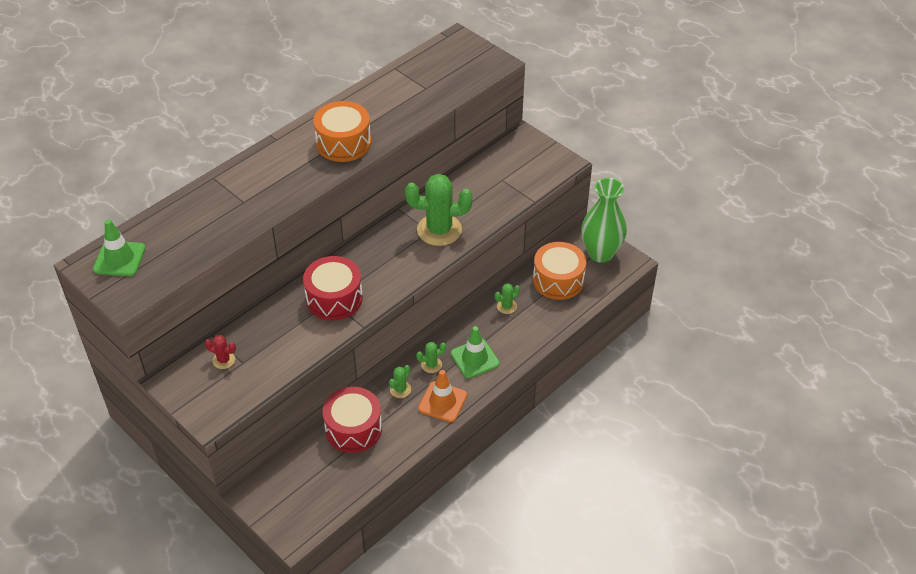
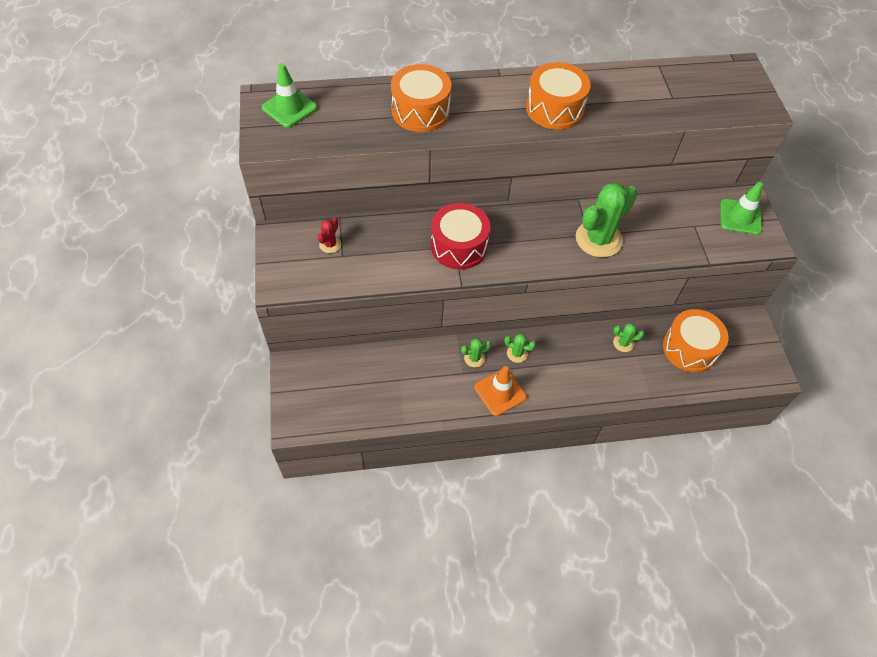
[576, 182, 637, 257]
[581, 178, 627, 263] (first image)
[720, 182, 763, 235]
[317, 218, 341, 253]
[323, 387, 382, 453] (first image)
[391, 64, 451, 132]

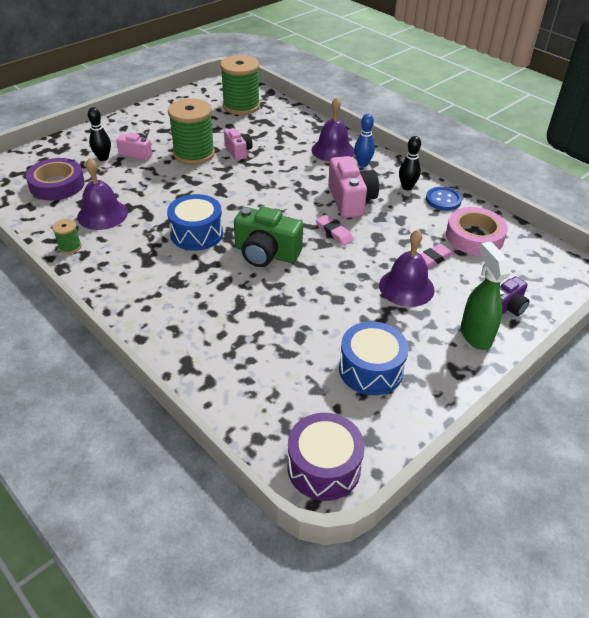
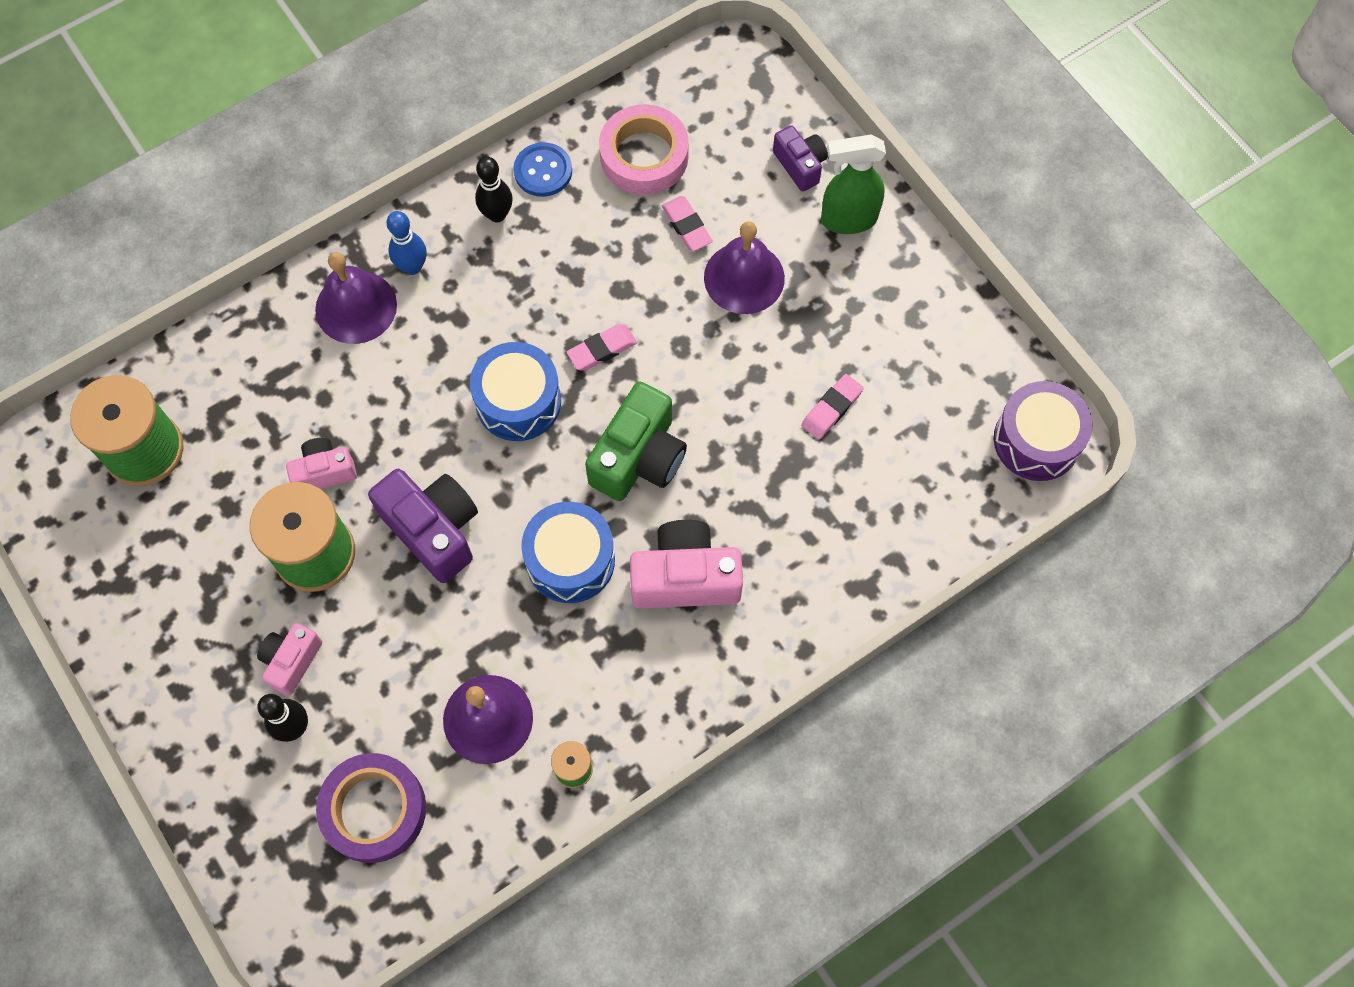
[630, 520, 743, 608]
[470, 342, 561, 441]
[801, 374, 864, 439]
[368, 469, 478, 583]

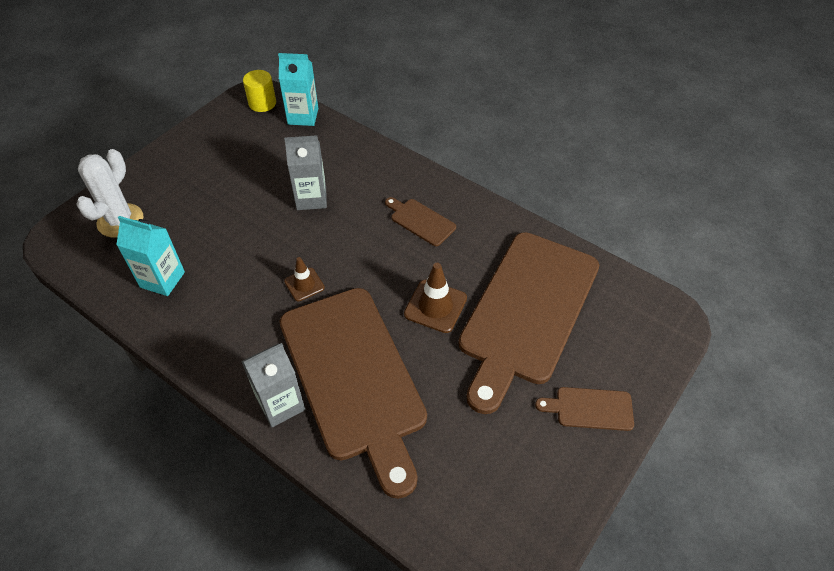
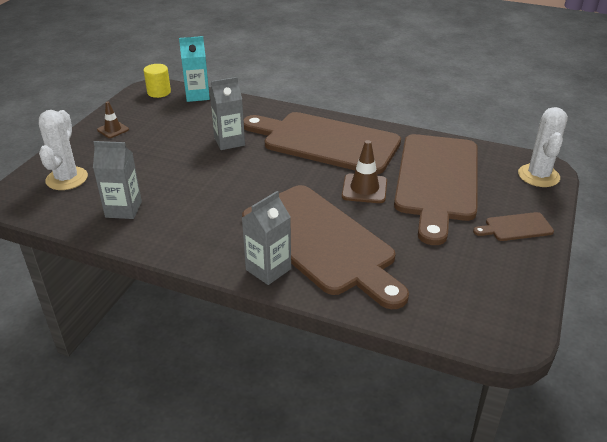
[244, 112, 401, 175]
[93, 141, 142, 219]
[97, 101, 129, 138]
[518, 107, 568, 187]

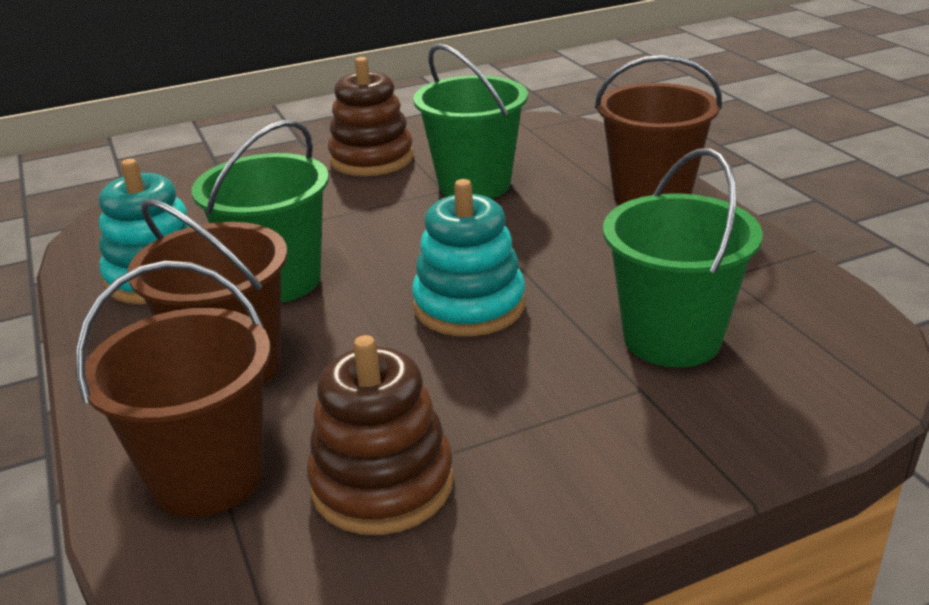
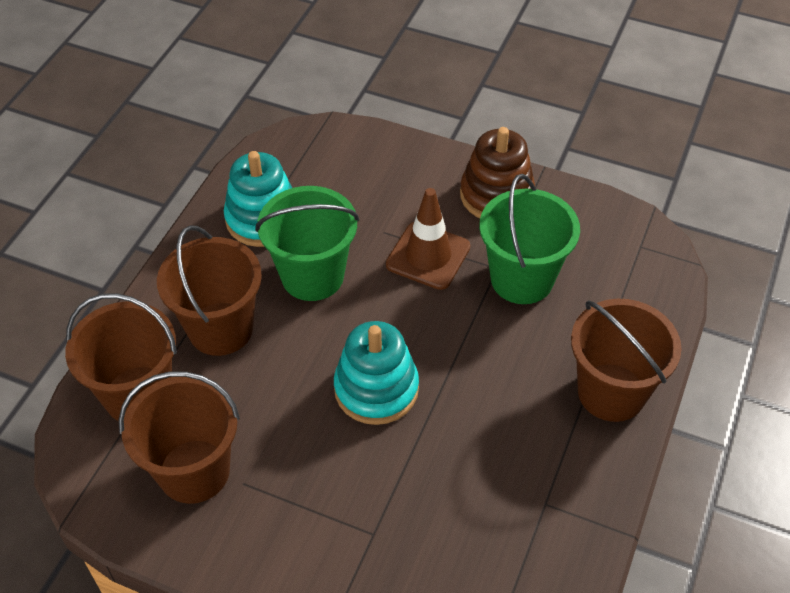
[603, 148, 763, 367] (first image)
[119, 371, 240, 504]
[386, 188, 470, 290]

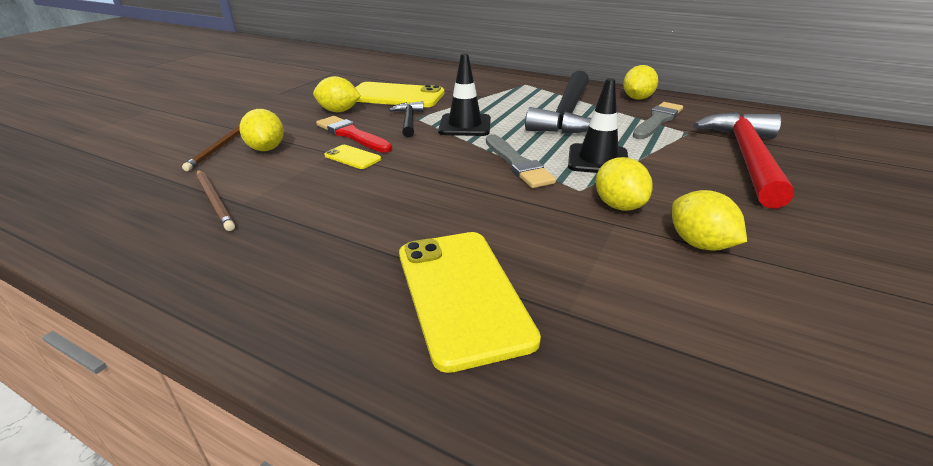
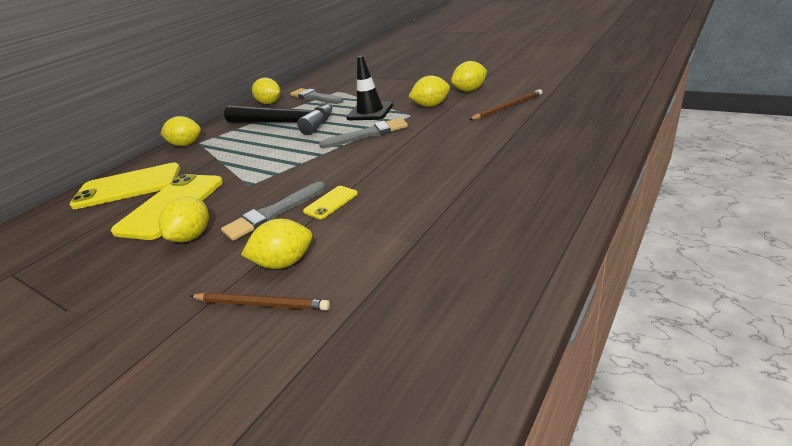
[438, 53, 491, 136] (first image)
[389, 101, 424, 137] (first image)
[693, 112, 794, 209] (first image)
[221, 182, 326, 241]
[469, 89, 542, 120]
[69, 162, 180, 209]
[160, 116, 201, 146]

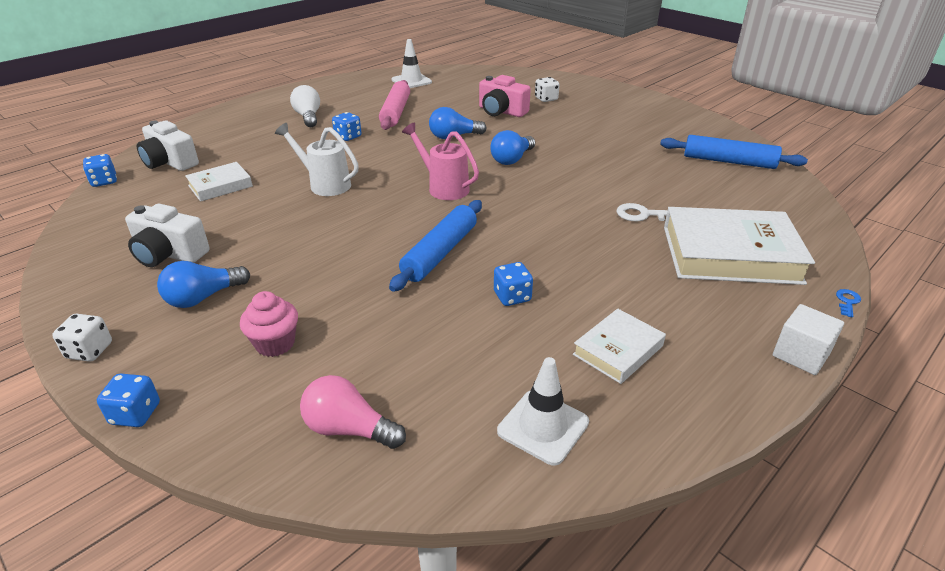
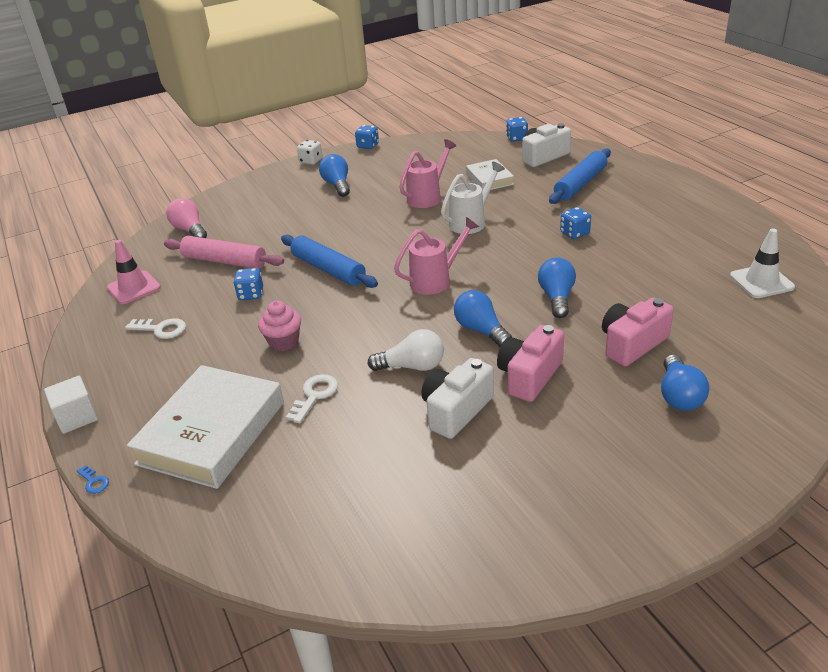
[661, 354, 709, 411]
[164, 236, 284, 269]
[368, 329, 444, 371]
[549, 149, 611, 204]
[421, 358, 494, 439]
[258, 301, 301, 351]
[125, 318, 186, 339]
[107, 240, 161, 304]
[355, 125, 379, 149]
[166, 198, 207, 238]
[399, 139, 456, 208]
[497, 325, 564, 402]

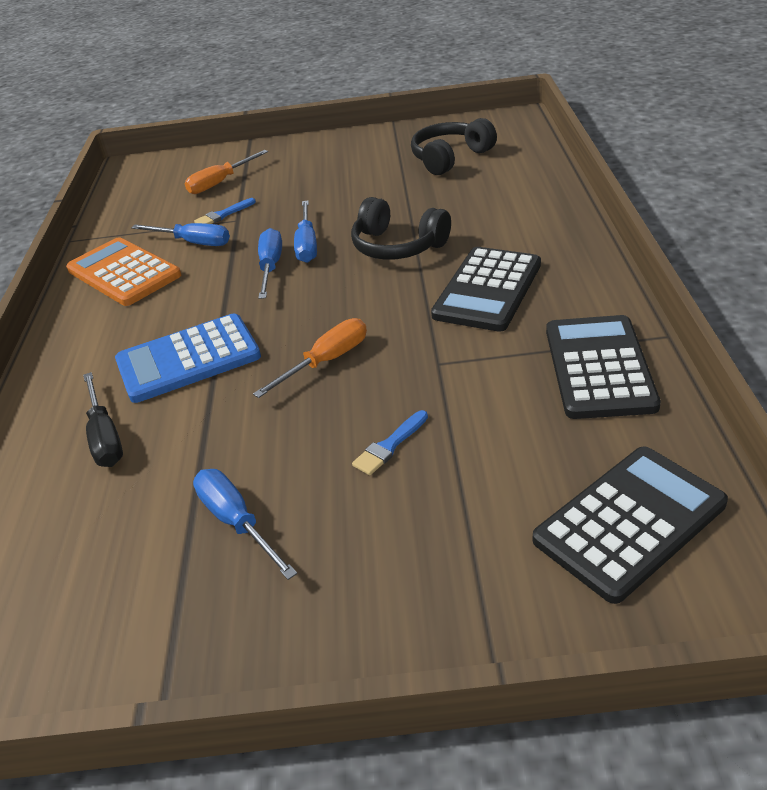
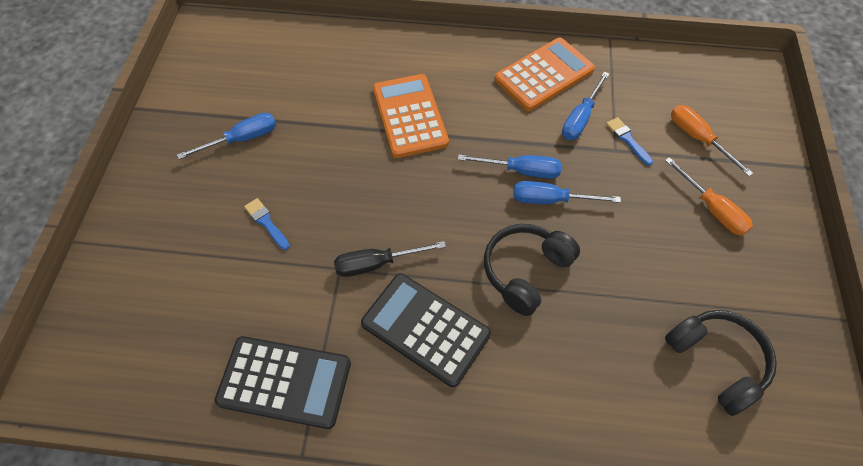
[373, 74, 449, 158]
[665, 157, 753, 236]
[334, 241, 446, 277]
[533, 447, 728, 604] (first image)

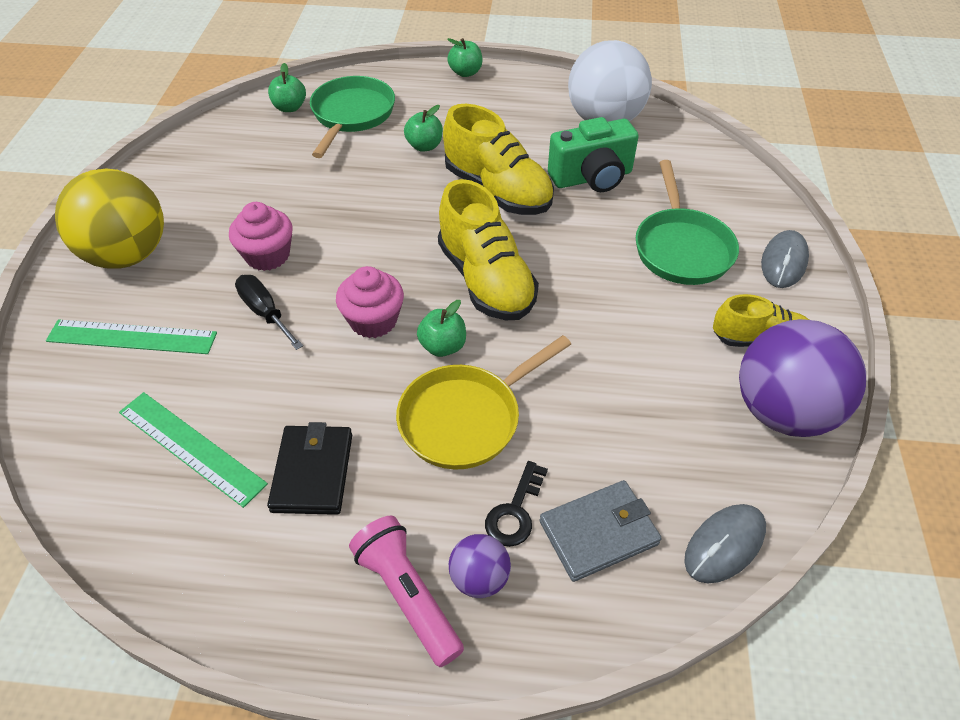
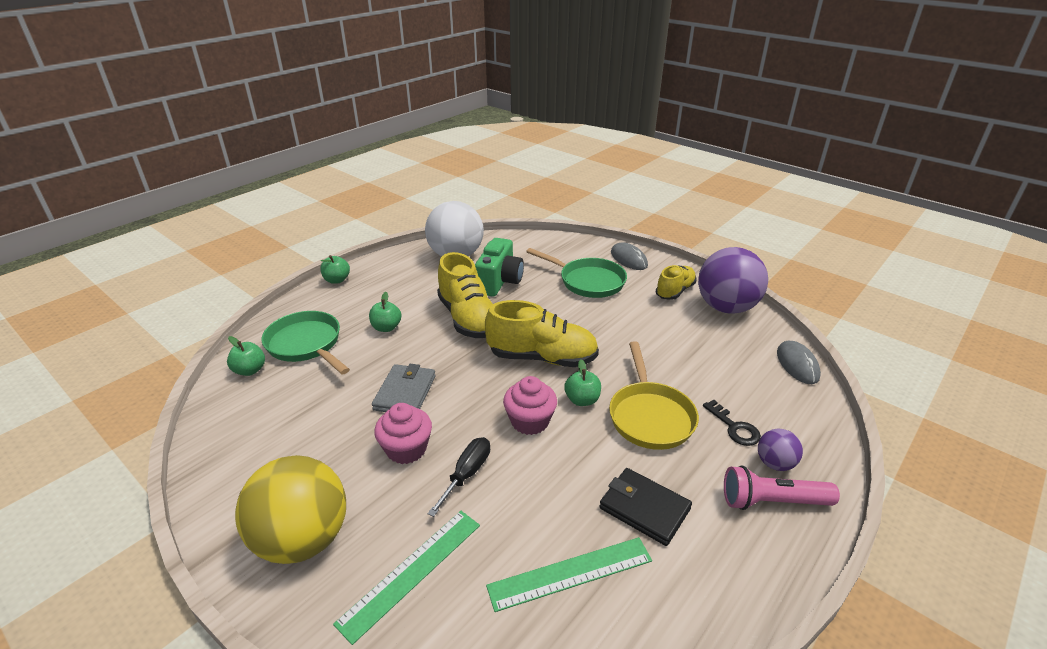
[437, 252, 493, 338]
[428, 437, 490, 517]
[372, 364, 436, 412]

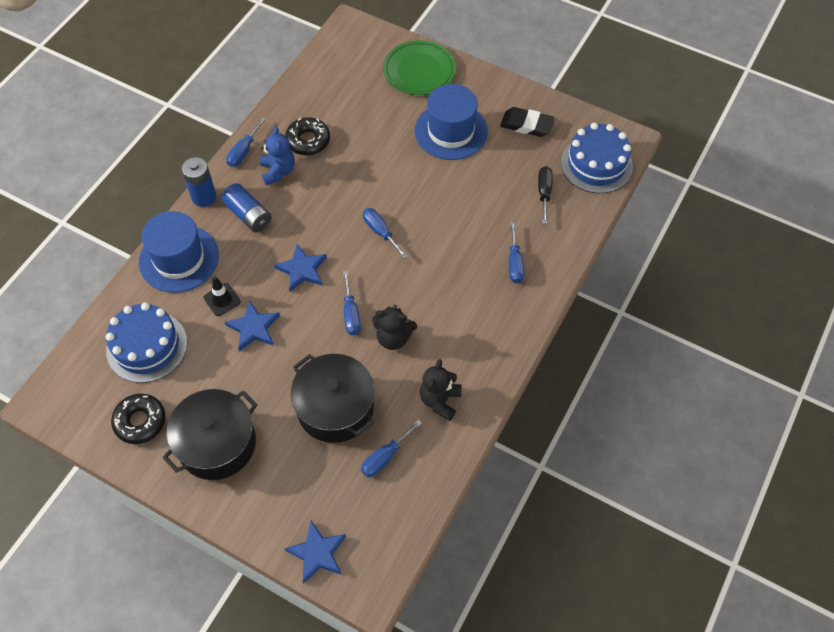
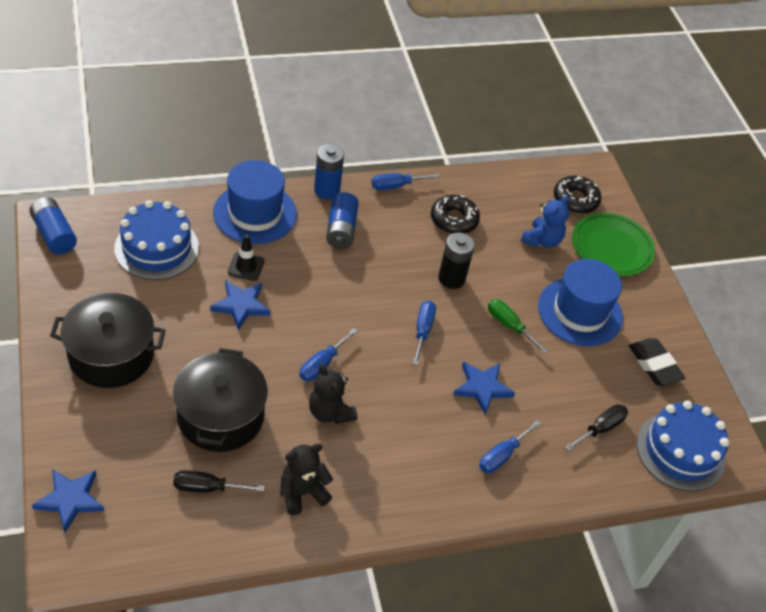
[521, 195, 569, 248]
[453, 361, 515, 415]
[554, 176, 601, 214]
[173, 470, 265, 493]
[29, 197, 77, 255]
[438, 233, 475, 289]
[488, 299, 548, 354]

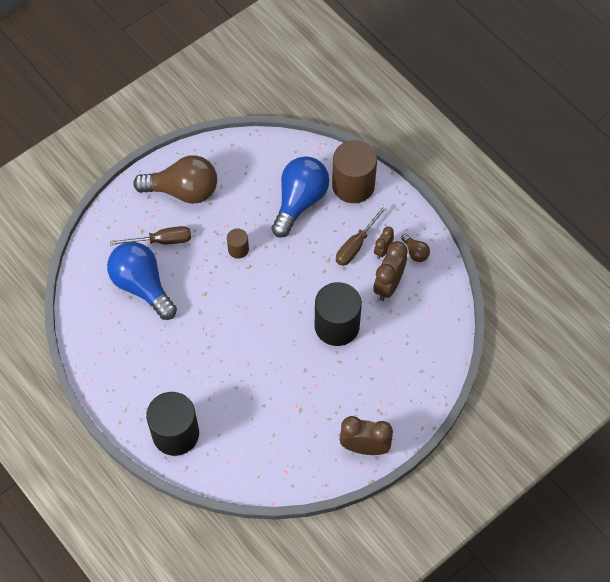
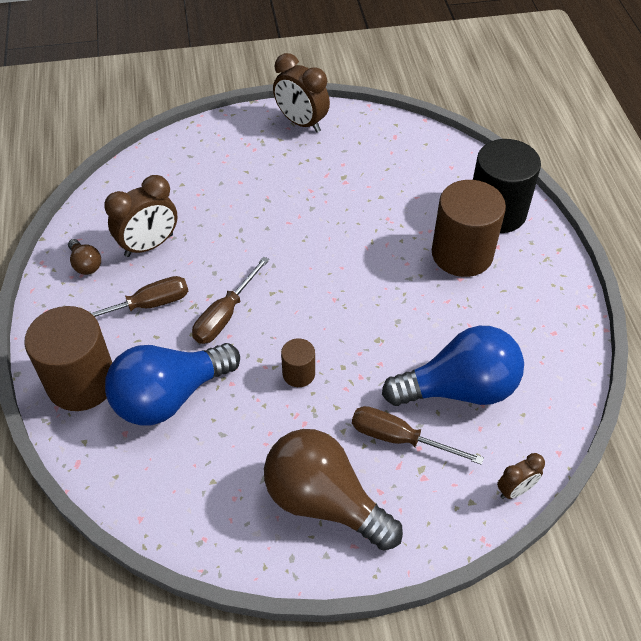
[497, 453, 545, 499]
[68, 239, 101, 275]
[382, 326, 524, 406]
[315, 282, 362, 346] (first image)
[432, 180, 506, 277]
[192, 257, 269, 344]

